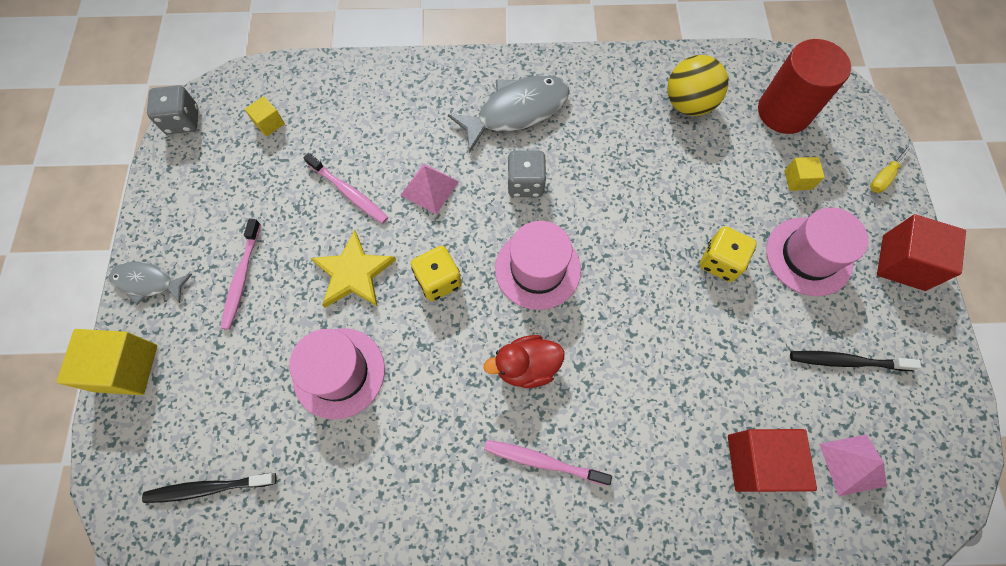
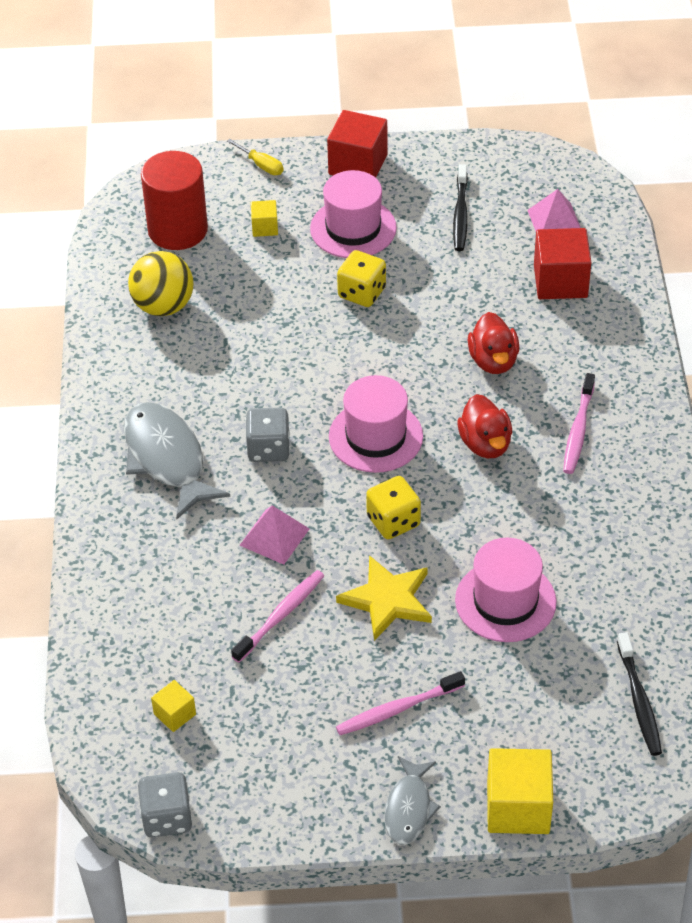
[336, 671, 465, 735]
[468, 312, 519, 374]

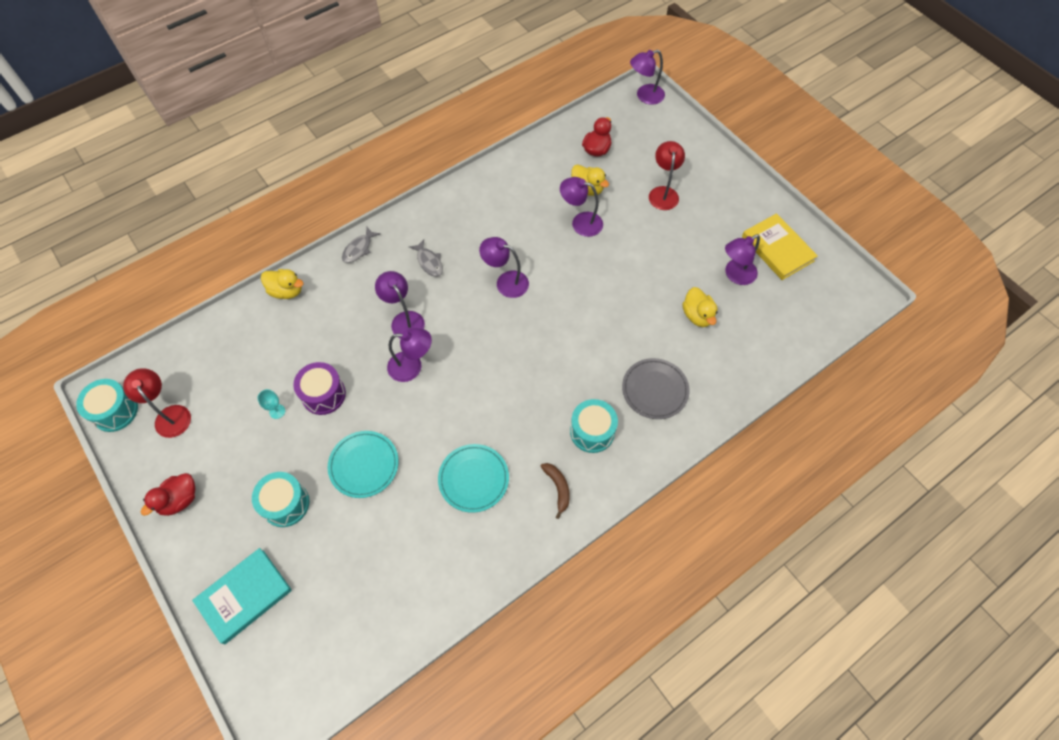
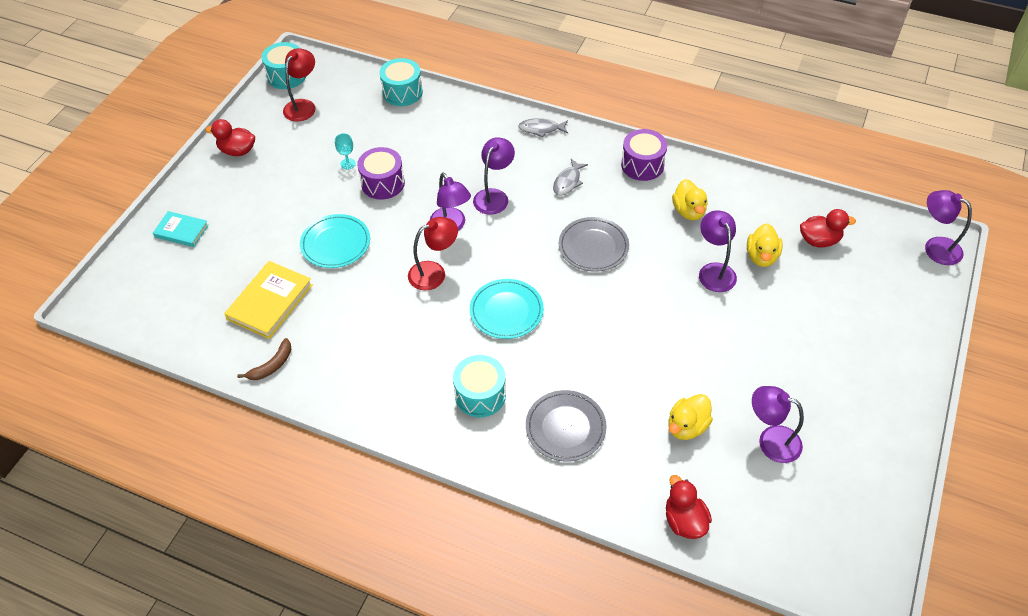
[408, 217, 458, 290]
[224, 261, 313, 339]
[559, 217, 629, 272]
[672, 179, 708, 220]
[470, 279, 544, 339]
[237, 338, 291, 380]
[379, 58, 423, 106]
[153, 211, 209, 247]
[621, 129, 667, 181]
[666, 475, 712, 539]

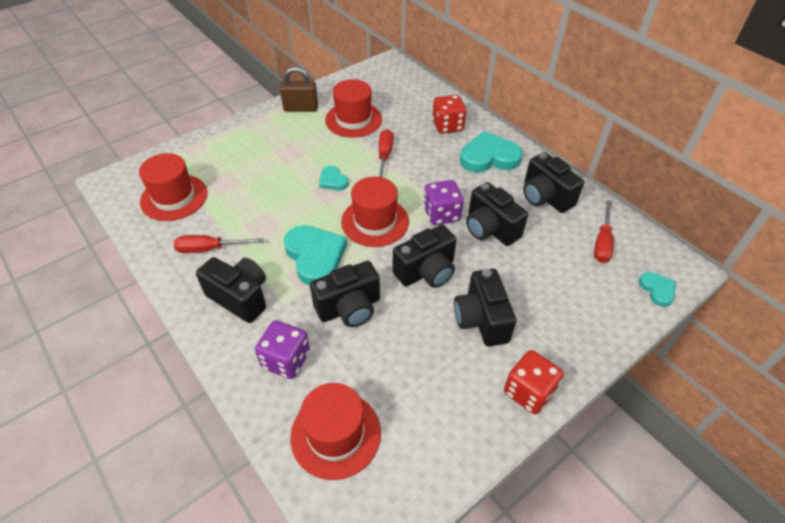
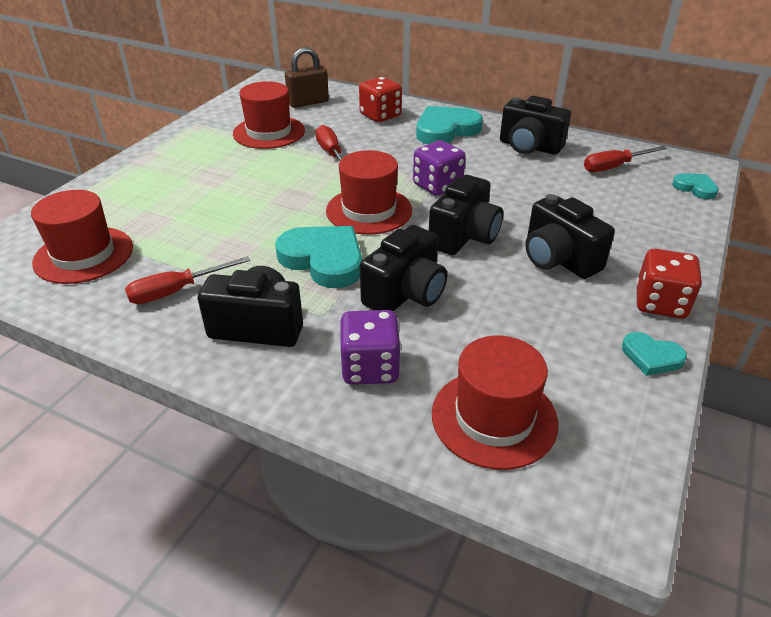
[285, 47, 329, 108]
[622, 332, 687, 376]
[466, 182, 528, 246] (first image)
[584, 146, 667, 172]

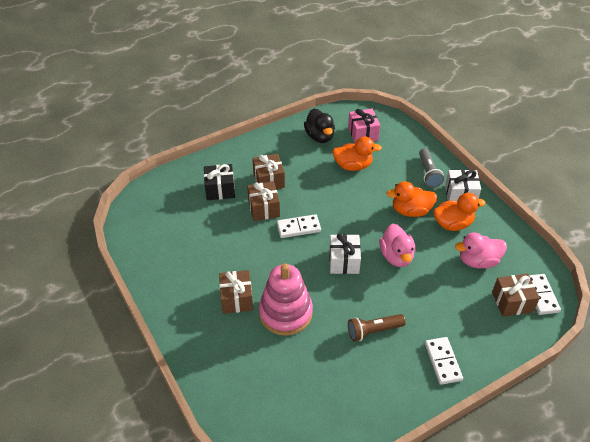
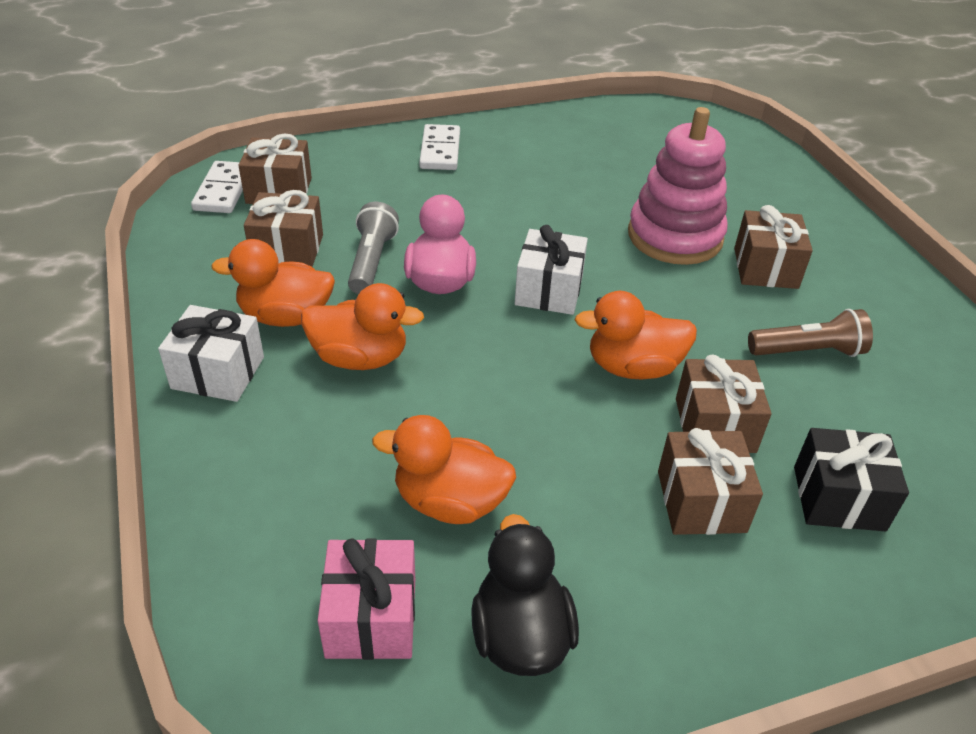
[348, 202, 399, 294]
[575, 291, 697, 380]
[244, 190, 323, 267]
[748, 309, 873, 357]

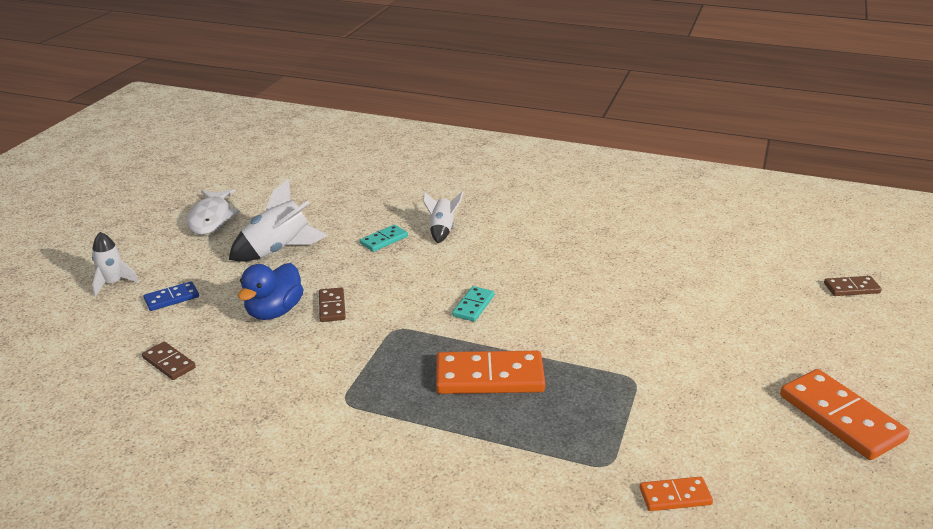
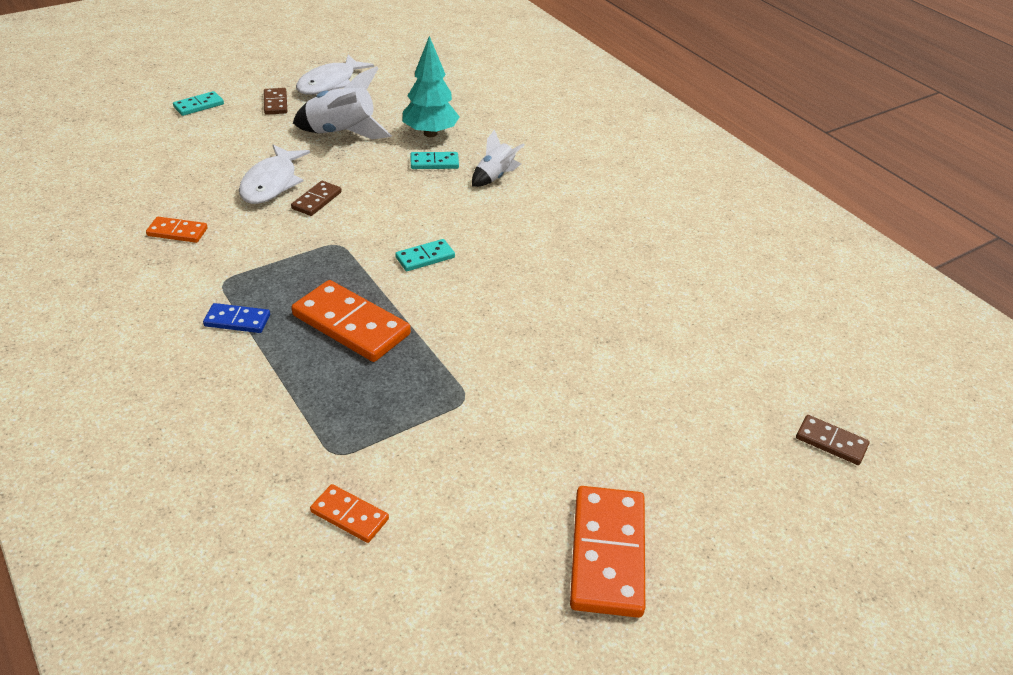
[173, 91, 224, 116]
[239, 145, 310, 204]
[203, 303, 270, 333]
[264, 88, 287, 115]
[403, 36, 460, 137]
[146, 217, 207, 243]

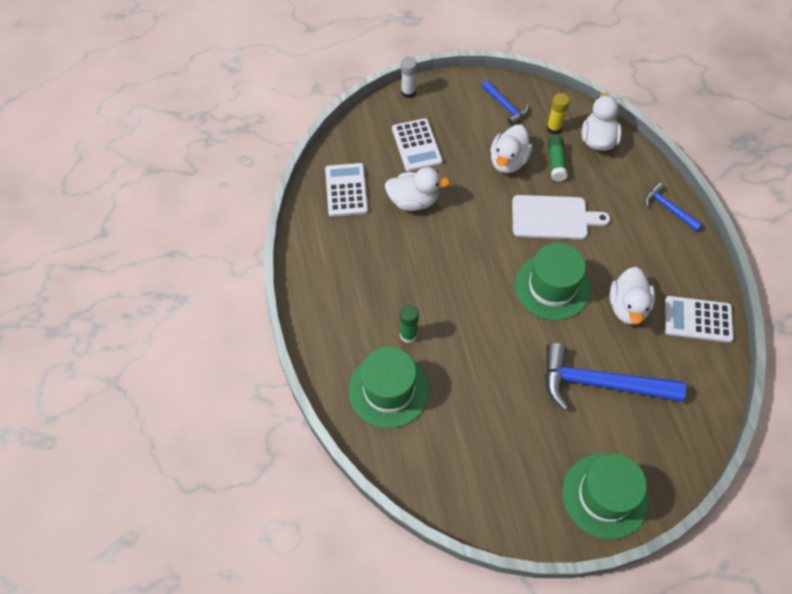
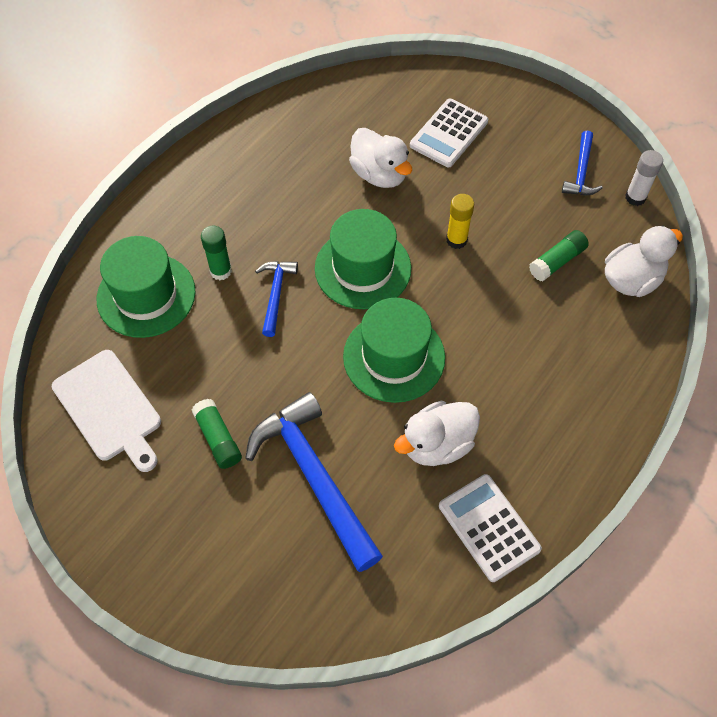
[625, 150, 663, 206]
[446, 194, 474, 249]
[490, 125, 533, 173] (first image)
[325, 163, 368, 217] (first image)
[255, 261, 298, 337]
[52, 350, 161, 472]
[315, 209, 411, 309]
[191, 399, 242, 469]

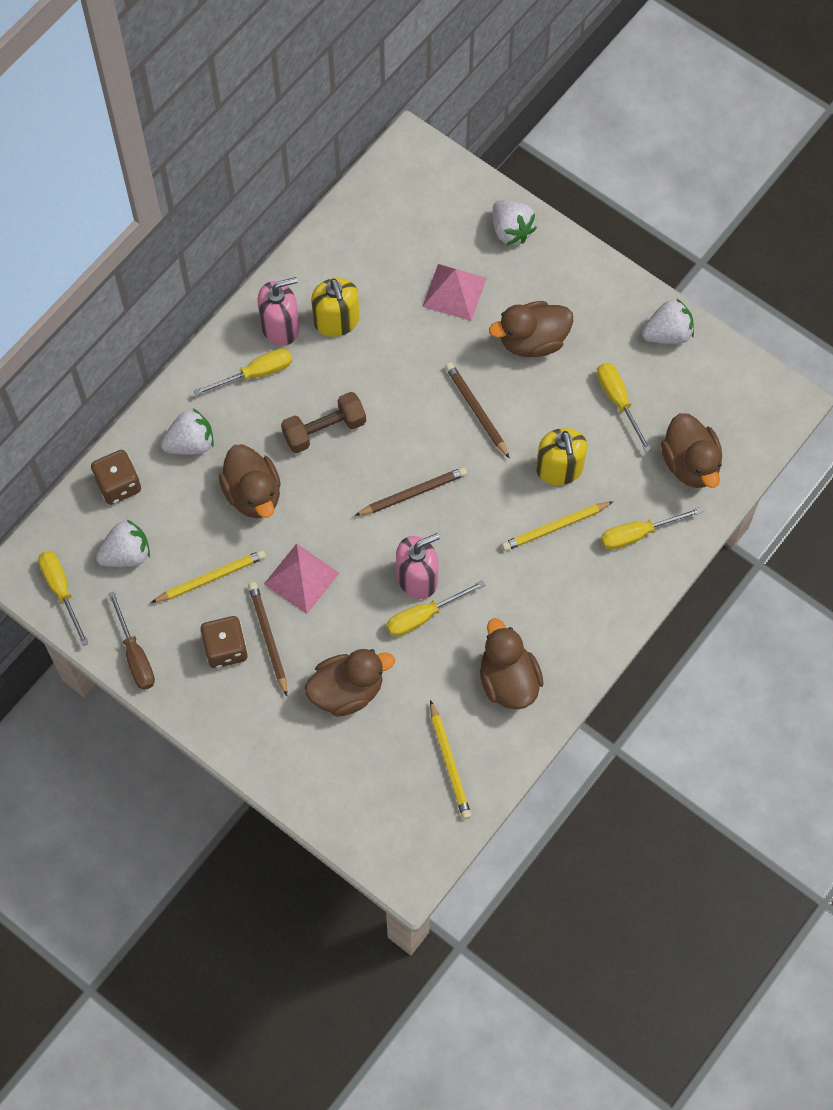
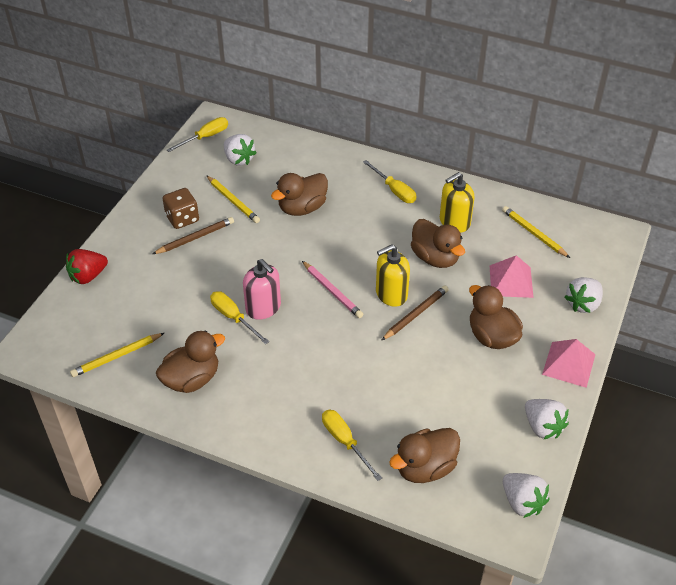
[257, 277, 299, 346] (first image)
[597, 362, 651, 452] (first image)
[281, 392, 366, 453] (first image)
[503, 473, 550, 518]
[376, 244, 410, 307]
[91, 450, 141, 505] (first image)
[302, 261, 363, 318]
[502, 206, 570, 258]
[542, 339, 596, 388]
[108, 591, 155, 690] (first image)
[411, 219, 465, 268]
[66, 249, 108, 284]

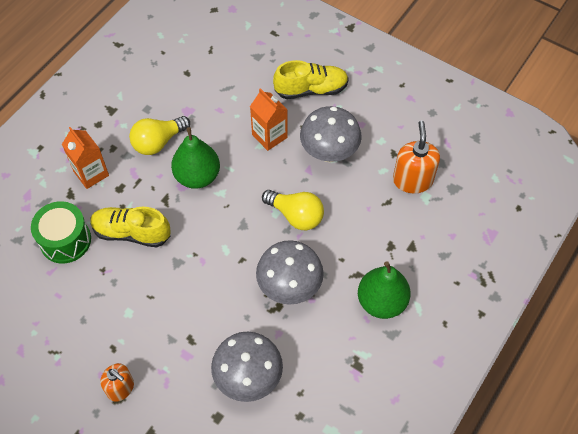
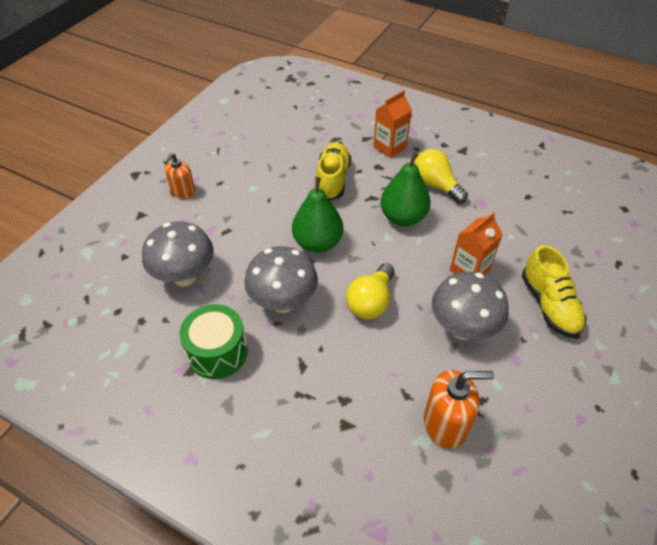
[179, 304, 248, 379]
[292, 177, 343, 253]

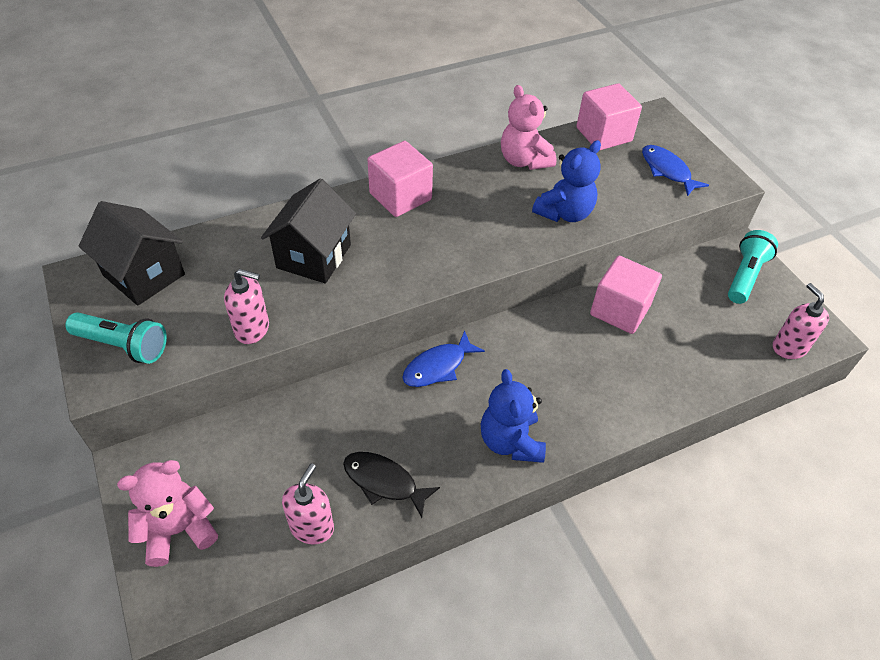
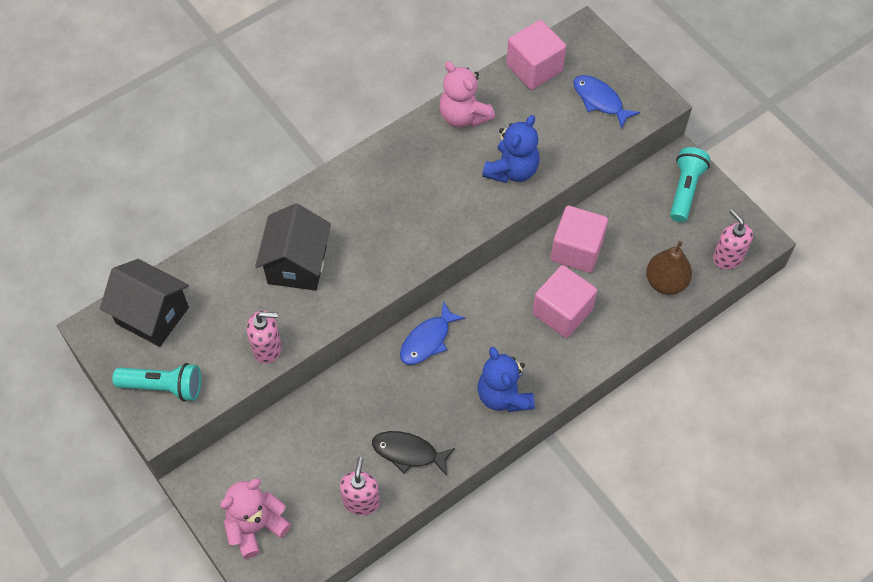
[533, 265, 597, 338]
[646, 241, 692, 295]

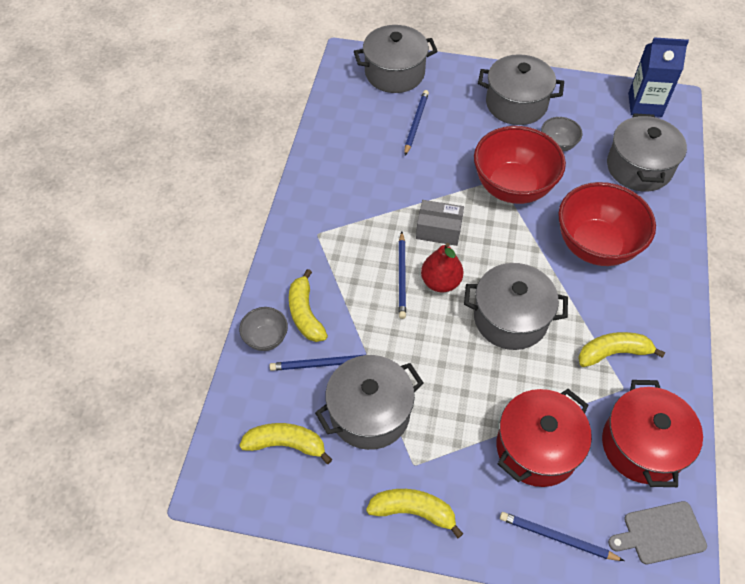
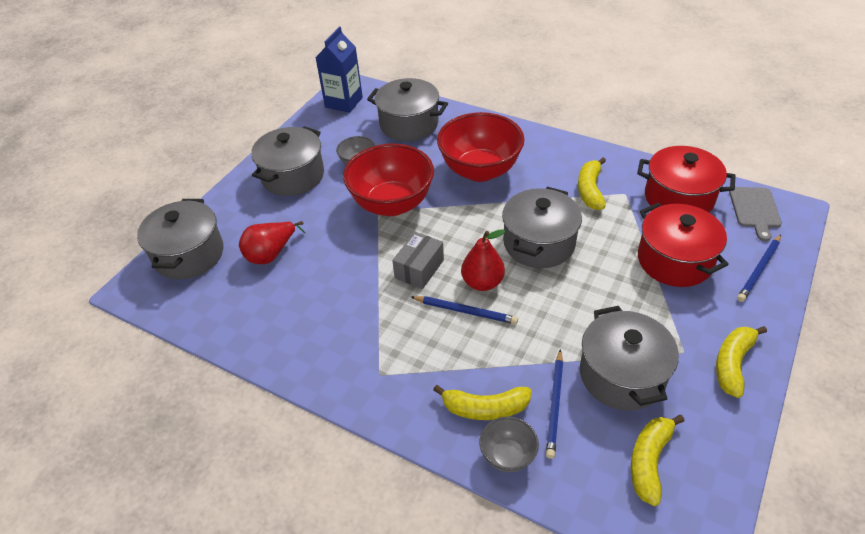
[239, 221, 305, 264]

